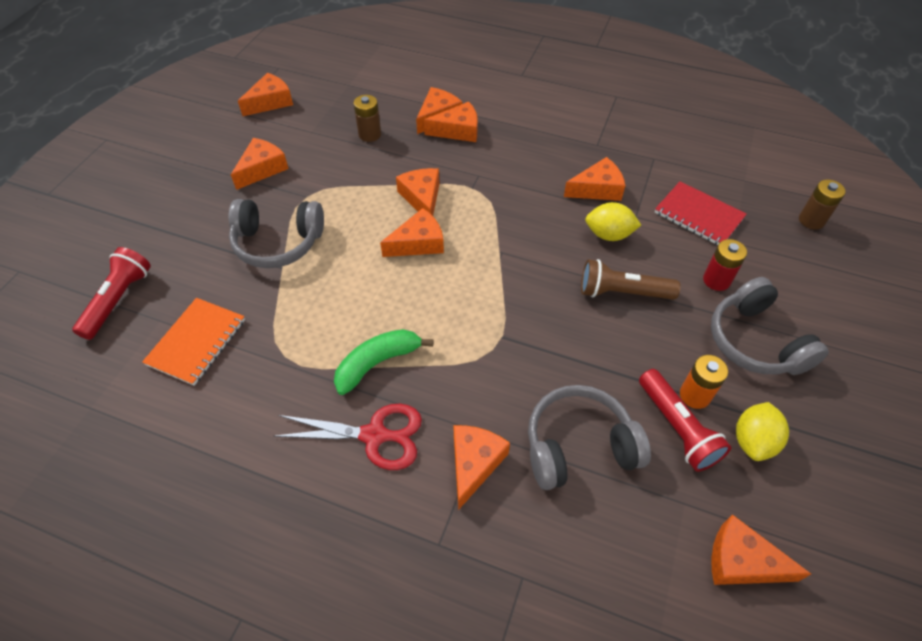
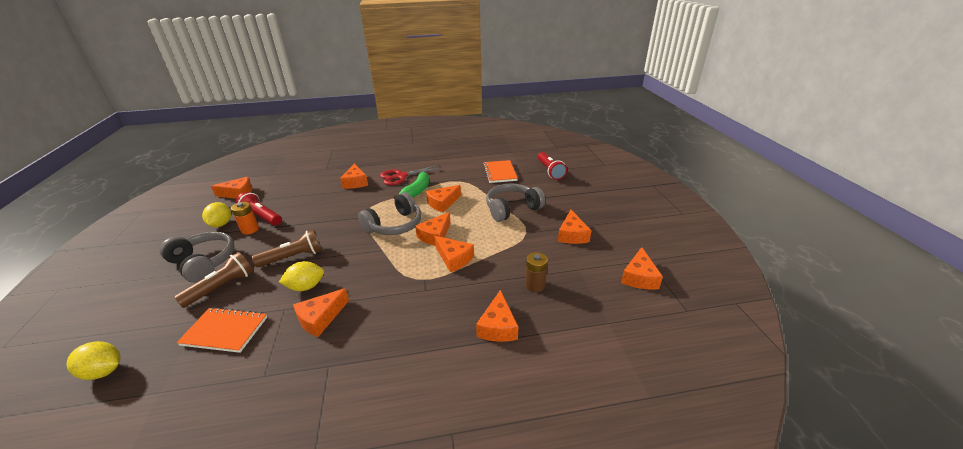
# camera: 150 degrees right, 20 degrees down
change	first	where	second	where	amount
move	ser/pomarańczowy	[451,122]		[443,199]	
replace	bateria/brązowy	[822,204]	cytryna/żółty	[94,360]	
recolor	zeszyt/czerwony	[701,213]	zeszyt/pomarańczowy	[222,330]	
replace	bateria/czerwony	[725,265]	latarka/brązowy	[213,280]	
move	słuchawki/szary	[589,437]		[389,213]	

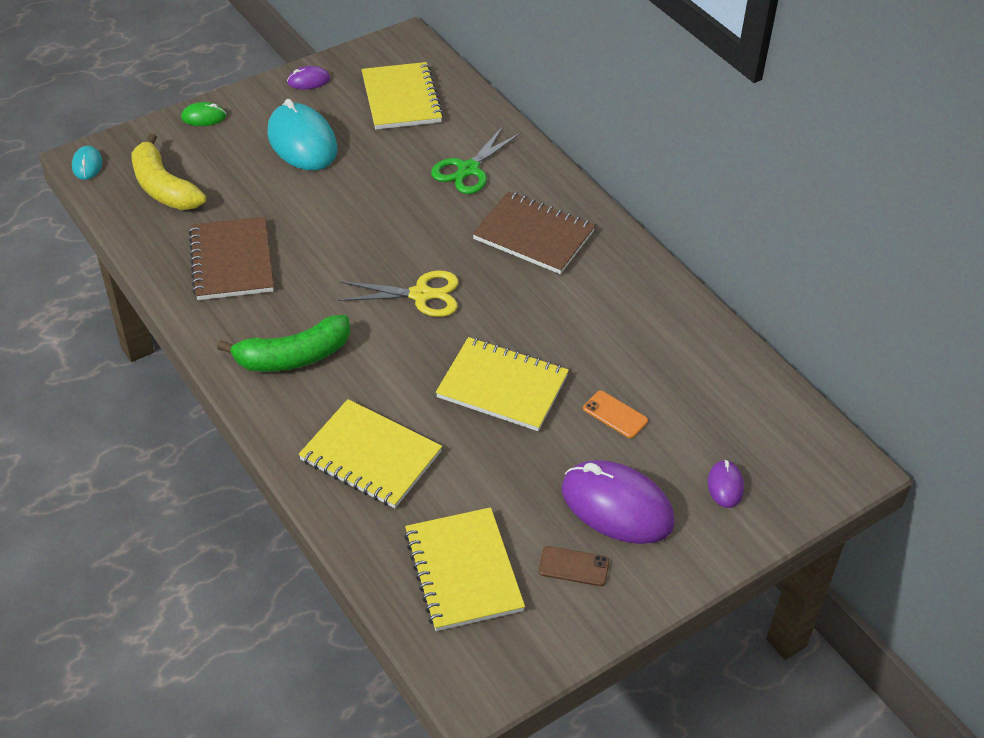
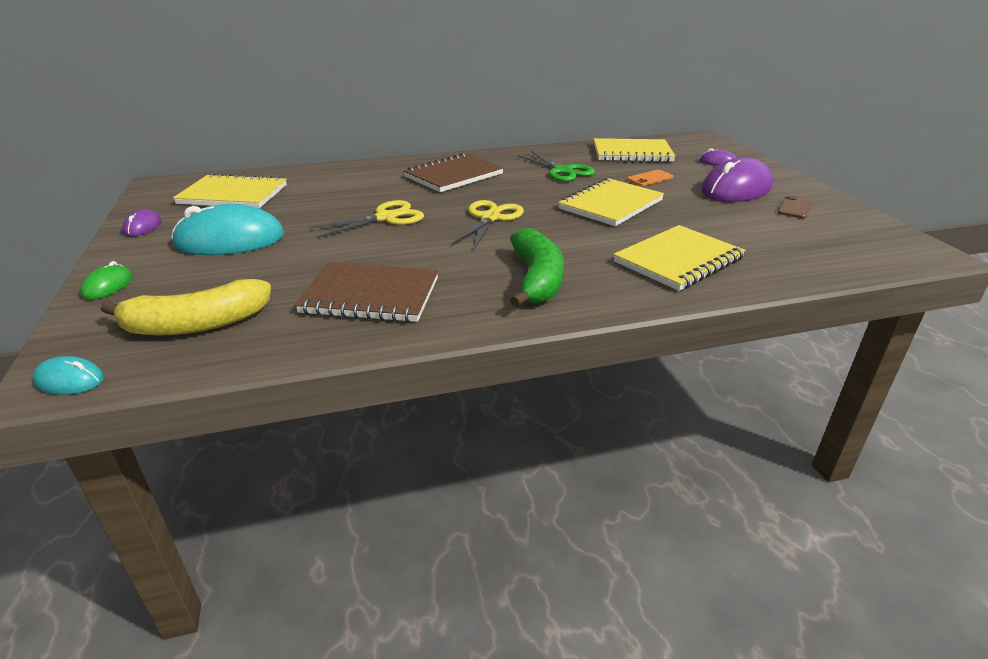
# camera: 70 degrees left, 15 degrees down
change	first	where	second	where	amount
move	nożyczki/zielony	[476,160]		[556,166]	
move	zeszyt/żółty	[464,569]		[634,150]	
insert			nożyczki/żółty	[366,219]	

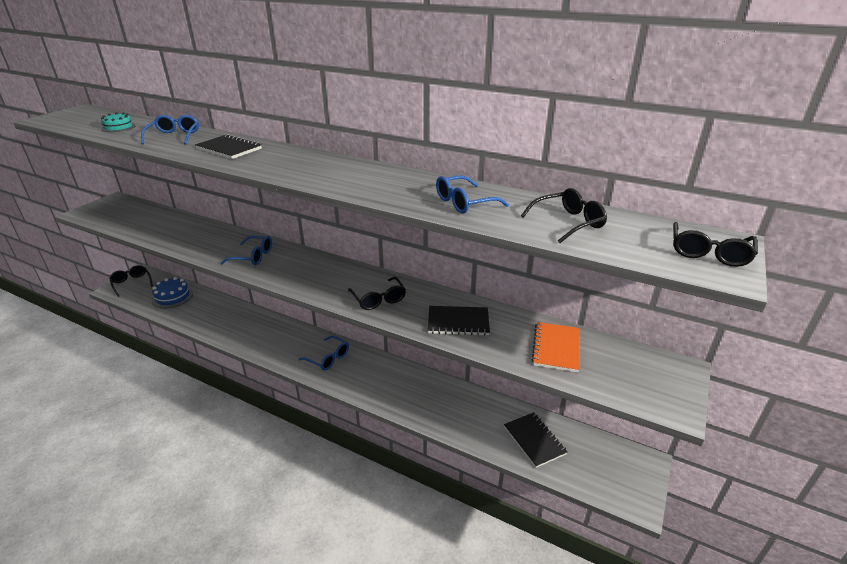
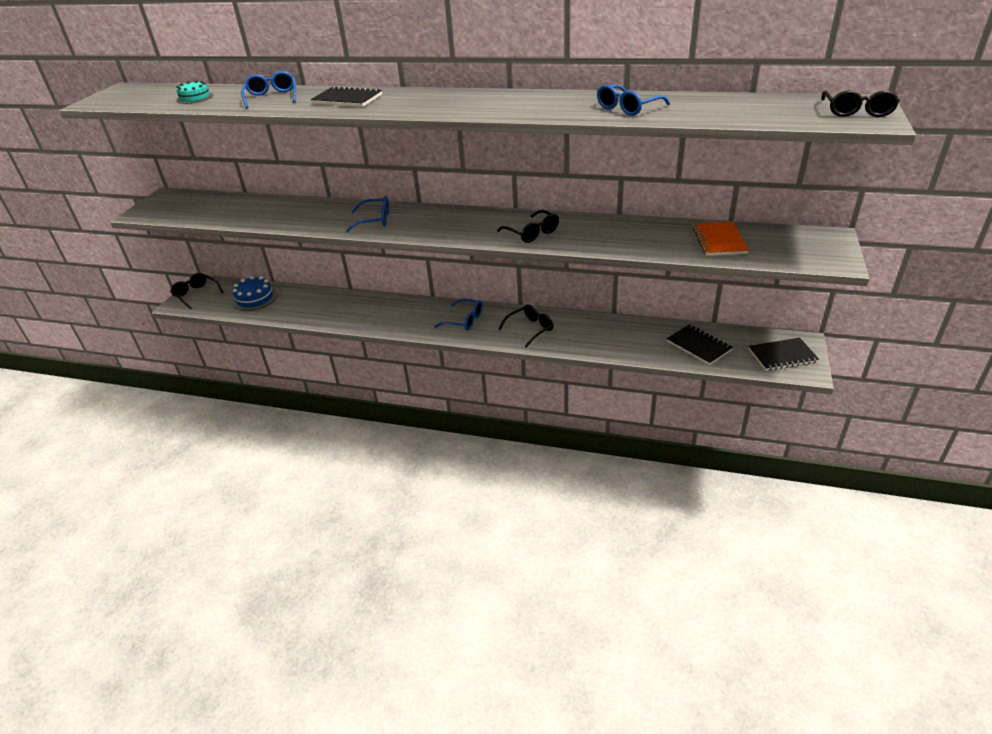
# camera: 10 degrees left, 5 degrees up
change	first	where	second	where	amount
move	okulary/czarny	[564,215]		[526,326]	
move	zeszyt/czarny	[459,321]		[784,354]	

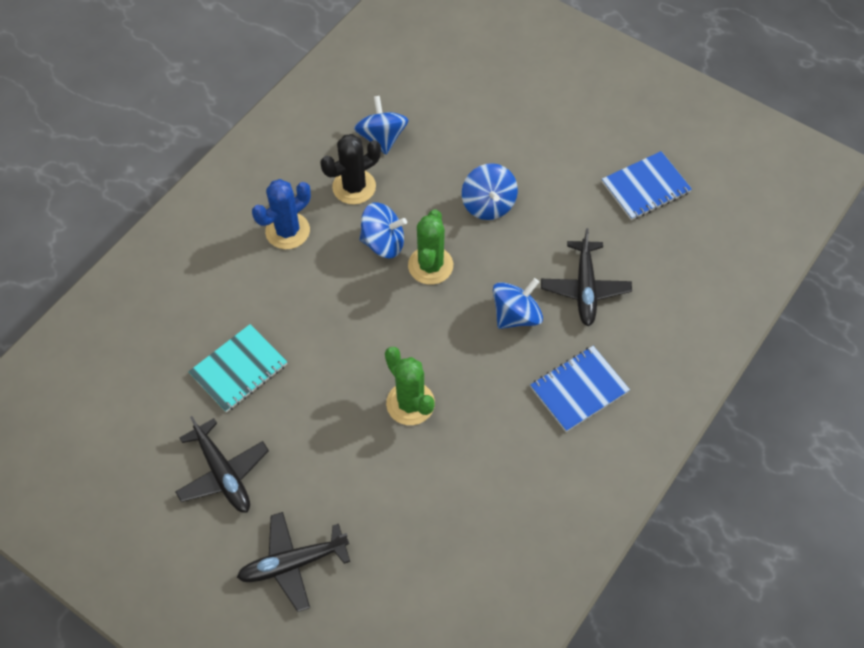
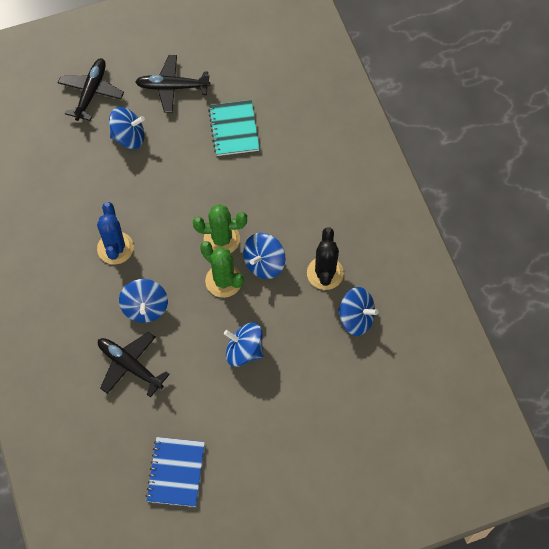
# camera: 125 degrees right, 5 degrees up
change	first	where	second	where	amount
move	kaktus/niebieski	[281,214]		[115,233]	
delete	zeszyt/niebieski	[580,389]			
move	kaktus/zielony	[410,386]		[220,228]	
insert			bączek/niebieski	[127,128]	

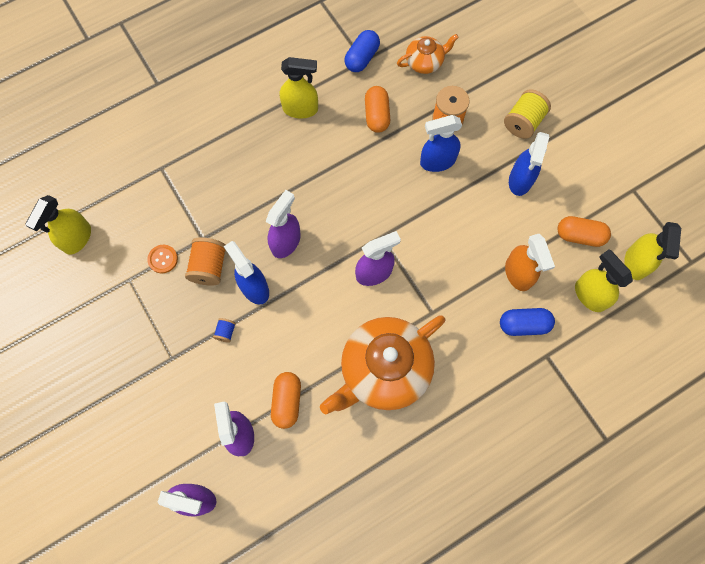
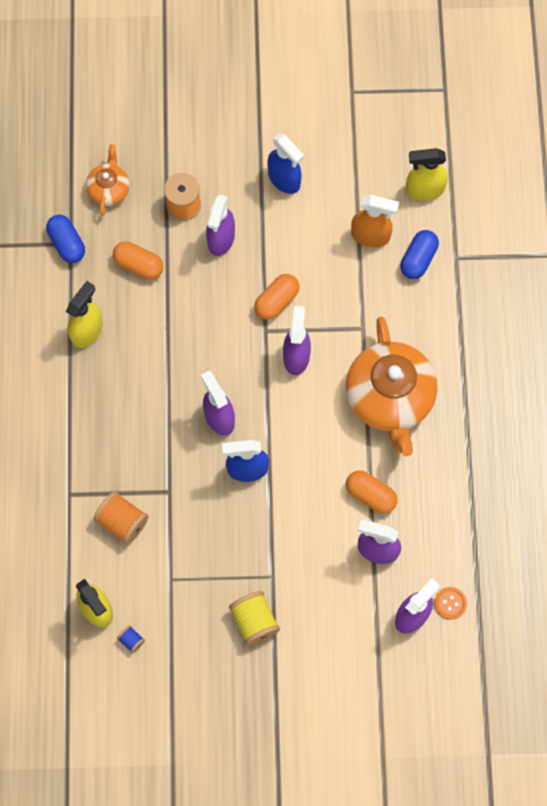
# camera: 60 degrees left, 0 degrees up
change	first	where	second	where	amount
move	szpulka/żółty	[527,114]		[254,618]	
recolor	spryskiwacz/niebieski	[441,143]	spryskiwacz/fioletowy	[220,225]	
move	kapsułka/pomarańczowy	[584,231]		[277,297]	
delete	spryskiwacz/żółty	[652,251]			
move	szpulka/pomarańczowy	[205,261]		[121,518]	
move	guzik/pomarańczowy	[162,259]		[450,603]	
move	szpulka/niebieski	[224,330]		[131,639]	

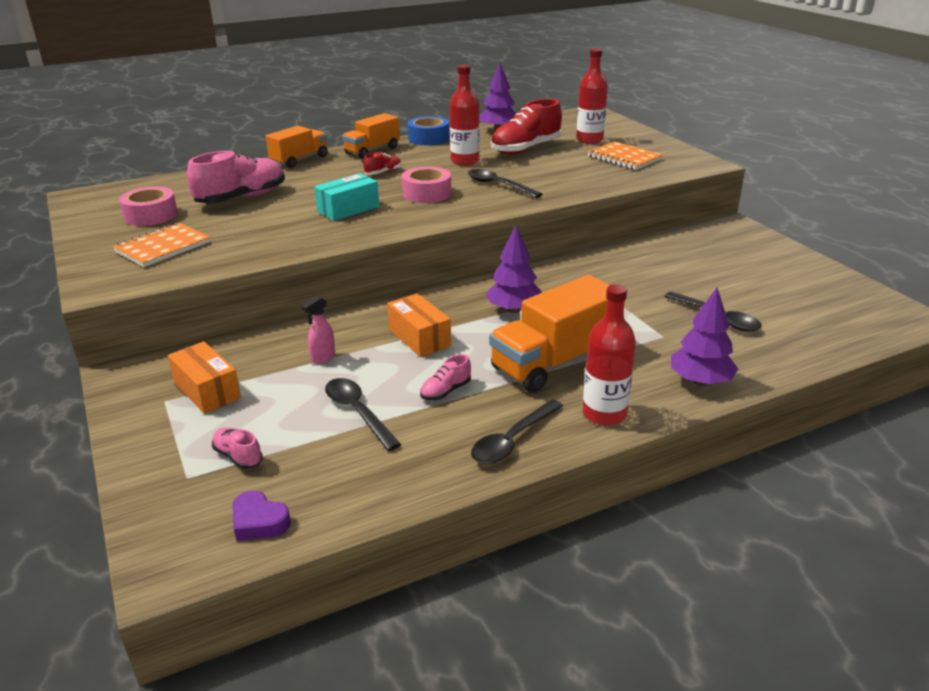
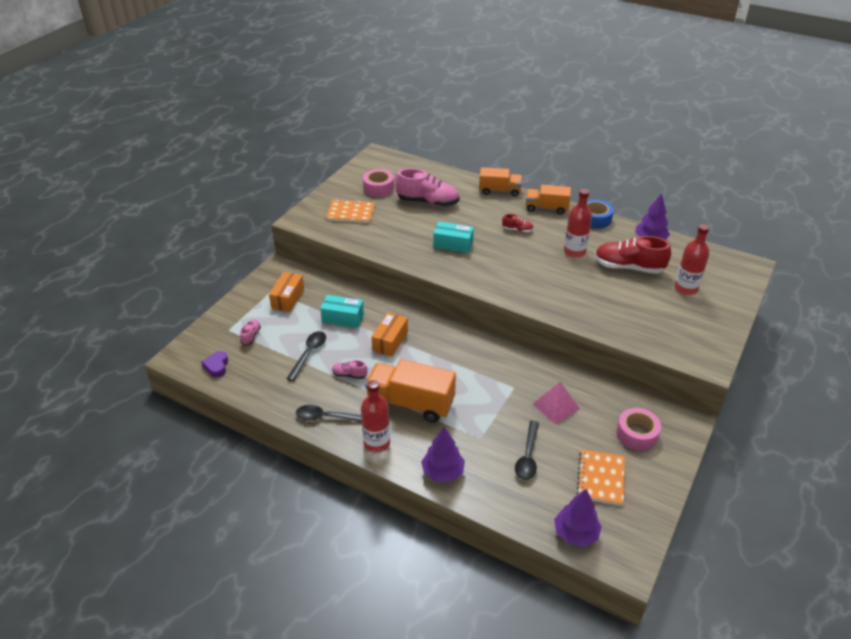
# camera: 55 degrees right, 10 degrees up
change	first	where	second	where	amount
move	zeszyt/pomarańczowy	[625,155]		[600,477]	
move	taśma klejąca/różowy	[426,184]		[638,429]	
delete	łyżka/czarny	[505,183]			
move	drzewko/fioletowy	[513,269]		[578,518]	
replace	spryskiwacz/różowy	[318,330]	pudełko/turkusowy	[342,311]	
insert			piramida/różowy	[556,403]	

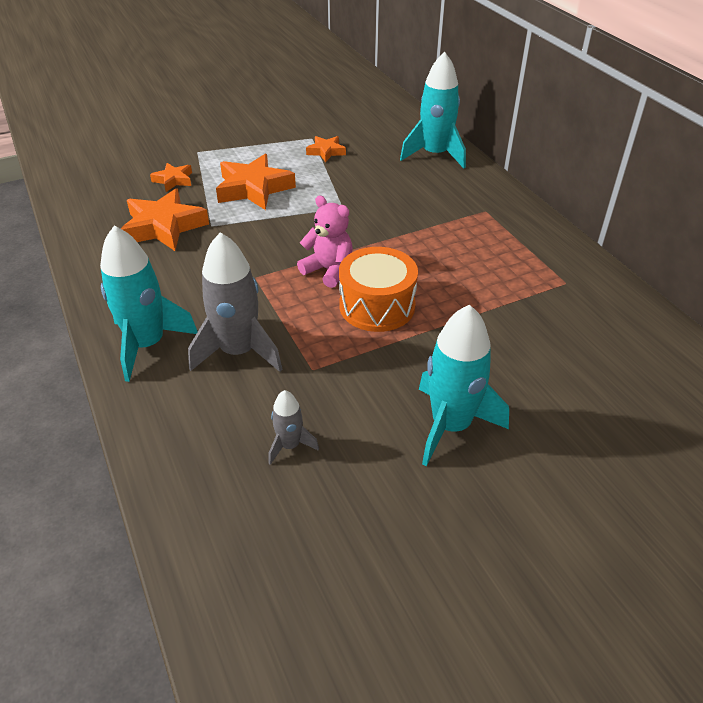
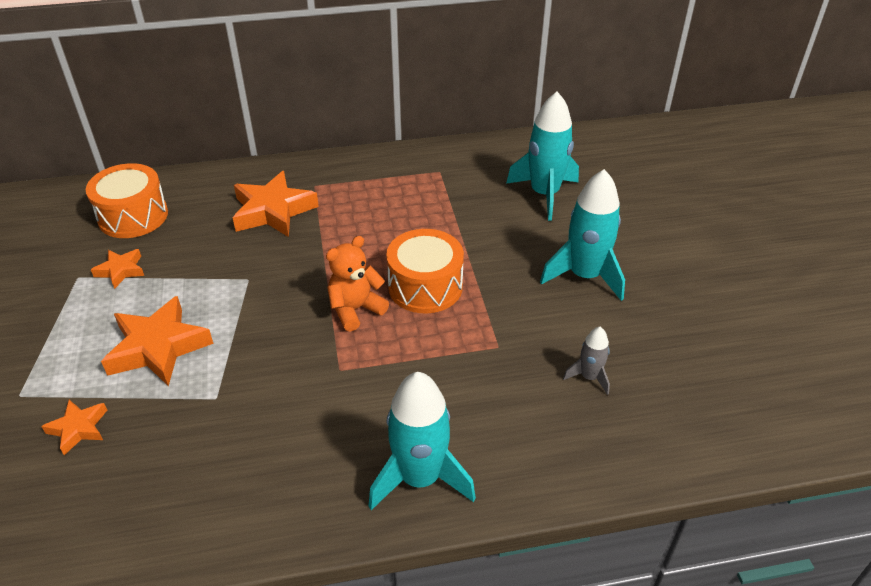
# camera: 75 degrees left, 0 degrees up
change	first	where	second	where	amount
move	rakieta/turkusowy	[433,110]		[542,156]	
move	gwiazda/pomarańczowy	[165,219]		[276,204]	
recolor	miś/różowy	[325,242]	miś/pomarańczowy	[357,284]	
delete	rakieta/szary	[235,302]			
insert			bęben/pomarańczowy	[127,200]	

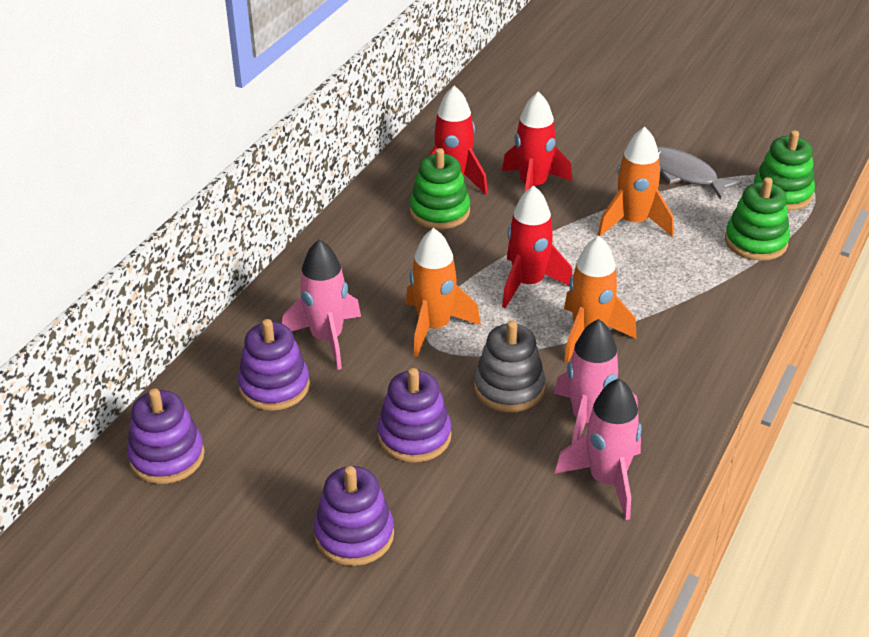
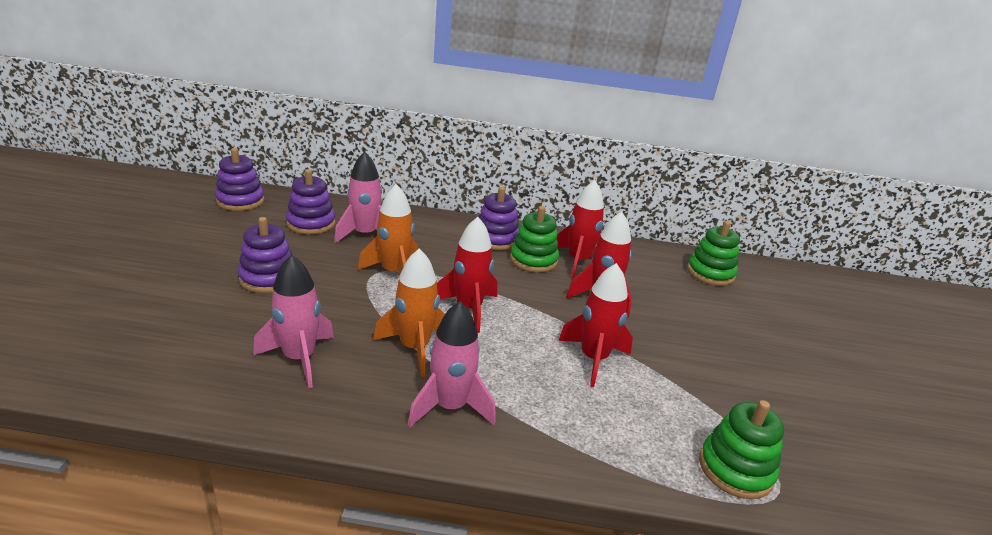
# camera: 65 degrees right, 10 degrees down
change	first	where	second	where	amount
recolor	rakieta/pomarańczowy	[636,182]	rakieta/czerwony	[595,325]	
delete	ryba/szary	[699,173]			
move	zabawka nakładanka/zielony	[757,219]		[713,253]	
delete	zabawka nakładanka/szary	[510,366]			
move	rakieta/różowy	[597,449]		[452,364]	
move	zabawka nakładanka/fioletowy	[354,516]		[498,218]	

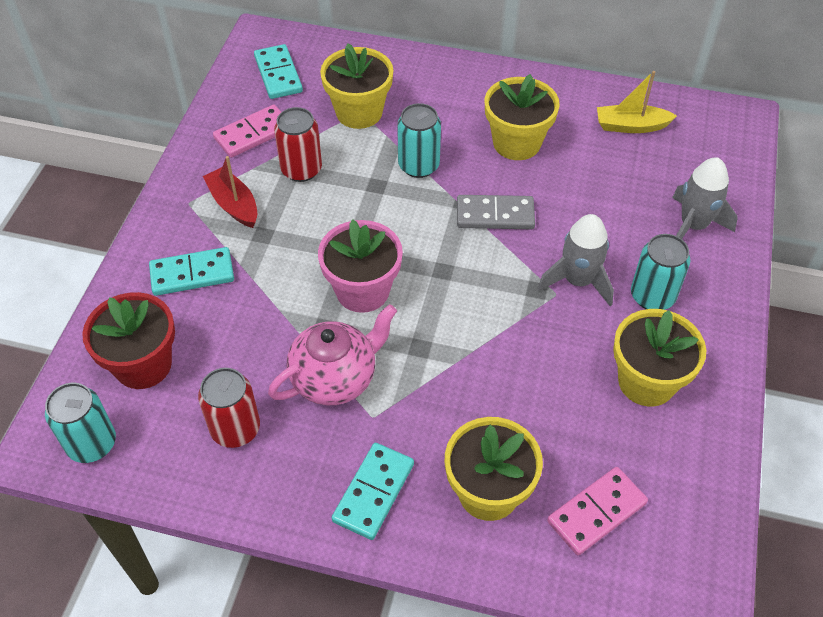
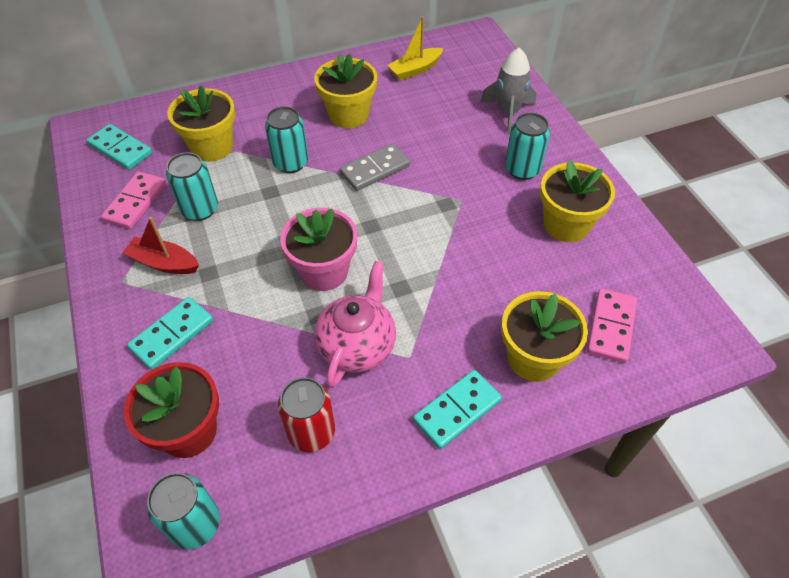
# camera: 35 degrees left, 0 degrees up
change	first	where	second	where	amount
recolor	puszka/czerwony	[298,144]	puszka/turkusowy	[192,186]	
delete	rakieta/szary	[575,260]			
rotate	kostka domina/turkusowy	[373,491]		[457,409]	60 degrees clockwise

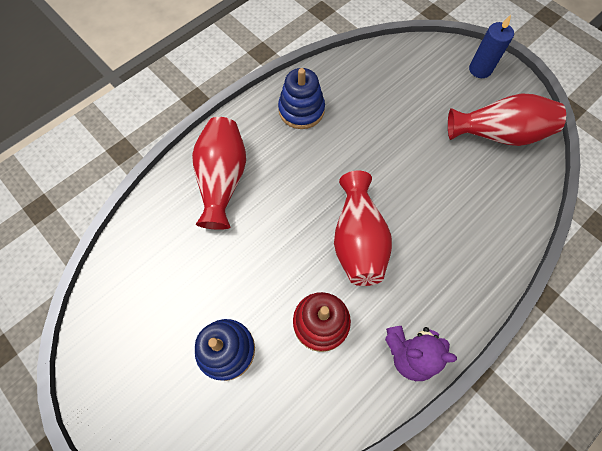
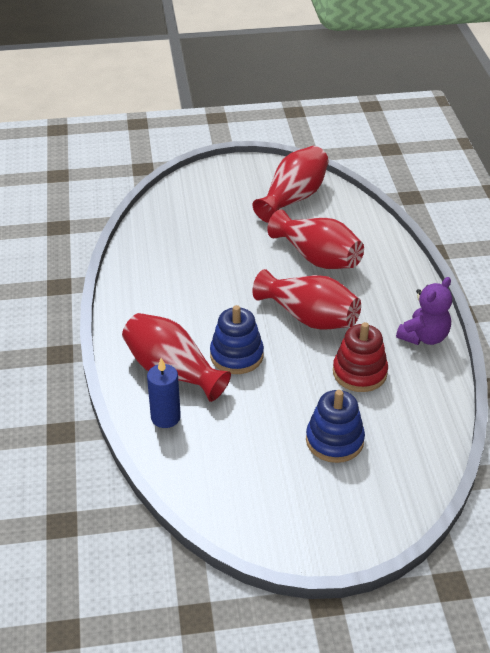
# camera: 55 degrees left, 25 degrees down
change	first	where	second	where	amount
move	świeca/niebieski	[491,46]		[164,393]	
move	zabawka nakładanka/niebieski	[301,98]		[237,339]	
insert			wazon/czerwony	[315,239]	

